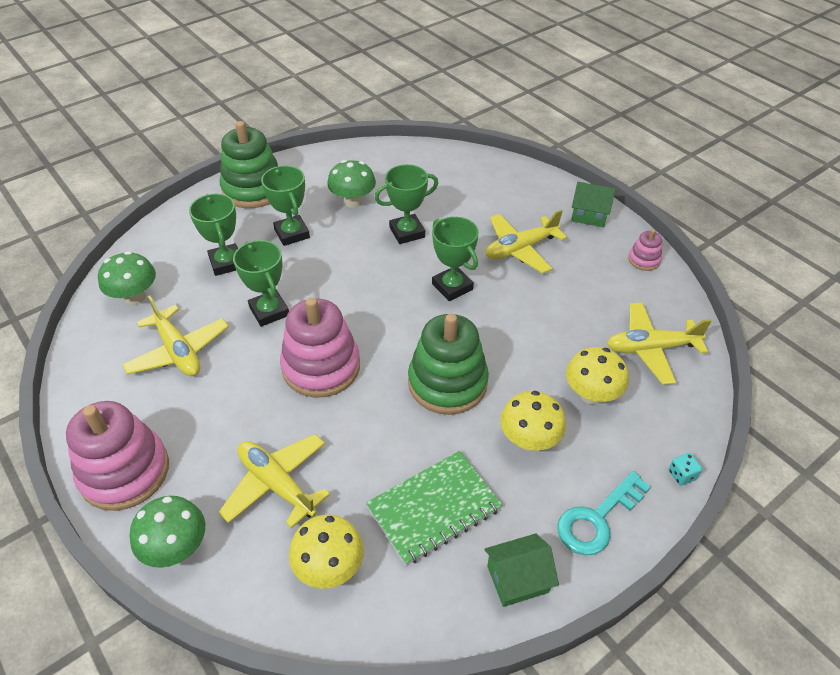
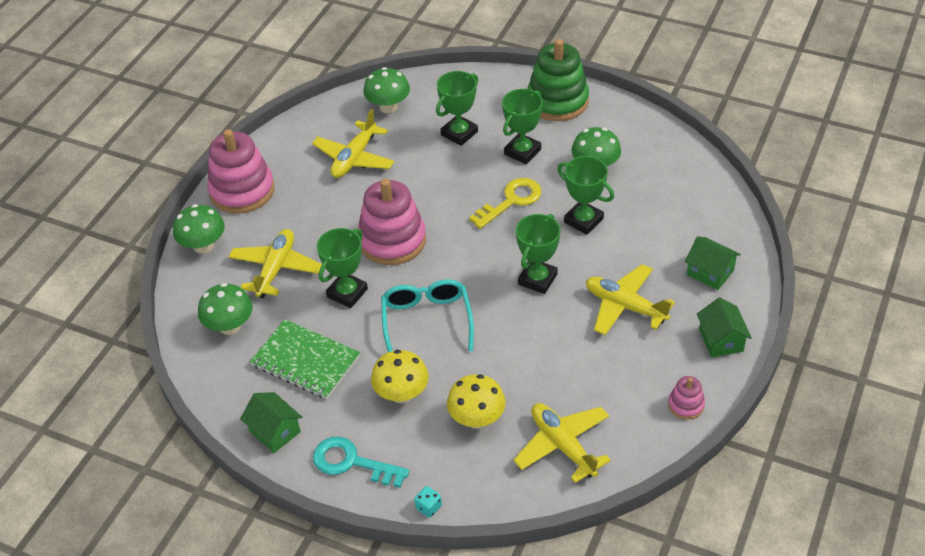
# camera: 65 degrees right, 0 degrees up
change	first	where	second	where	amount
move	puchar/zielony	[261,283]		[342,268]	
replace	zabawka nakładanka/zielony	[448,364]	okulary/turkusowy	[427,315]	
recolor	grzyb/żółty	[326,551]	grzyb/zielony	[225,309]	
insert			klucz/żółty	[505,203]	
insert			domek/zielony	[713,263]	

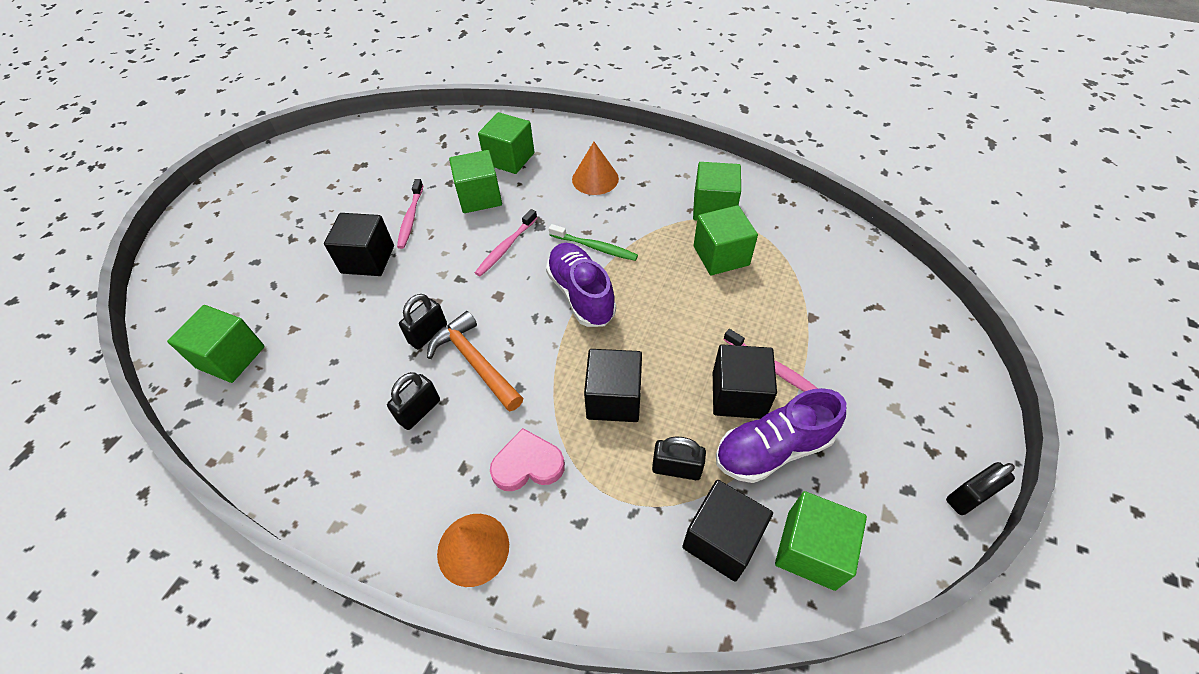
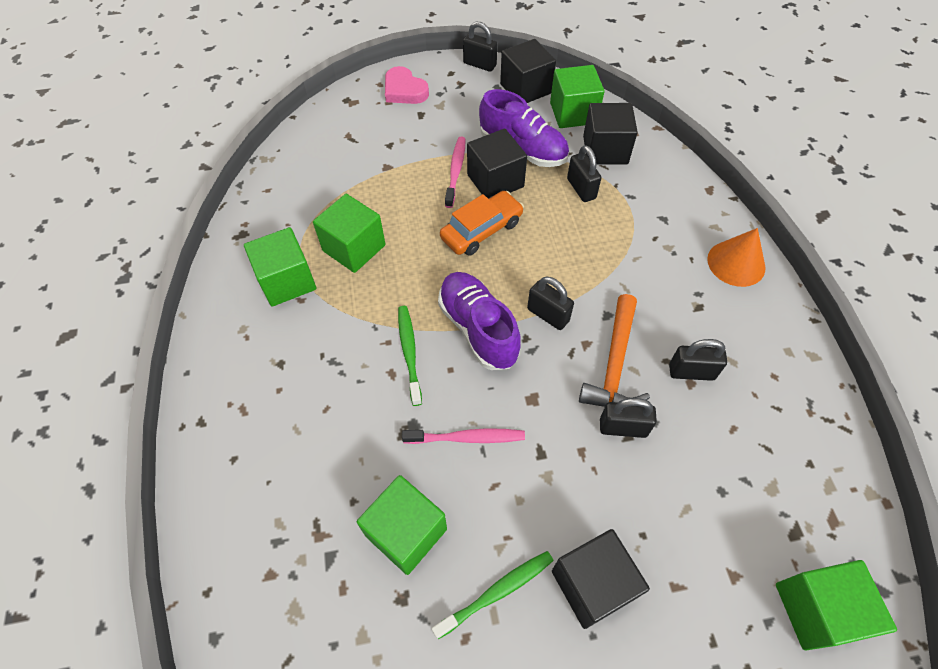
# camera: 125 degrees left, 5 degrees up
change	first	where	second	where	amount
delete	sześcian/zielony	[506,143]			
delete	stożek/pomarańczowy	[595,168]			
recolor	szczoteczka do zębów/różowy	[410,214]	szczoteczka do zębów/zielony	[493,595]	
rotate	but/fioletowy	[581,285]		[479,321]	120 degrees clockwise
move	sześcian/czarny	[613,385]		[528,71]	
move	serce/różowy	[527,459]		[407,85]	
insert			samochód/pomarańczowy	[482,223]	
insert			kłódka/czarny	[550,303]	

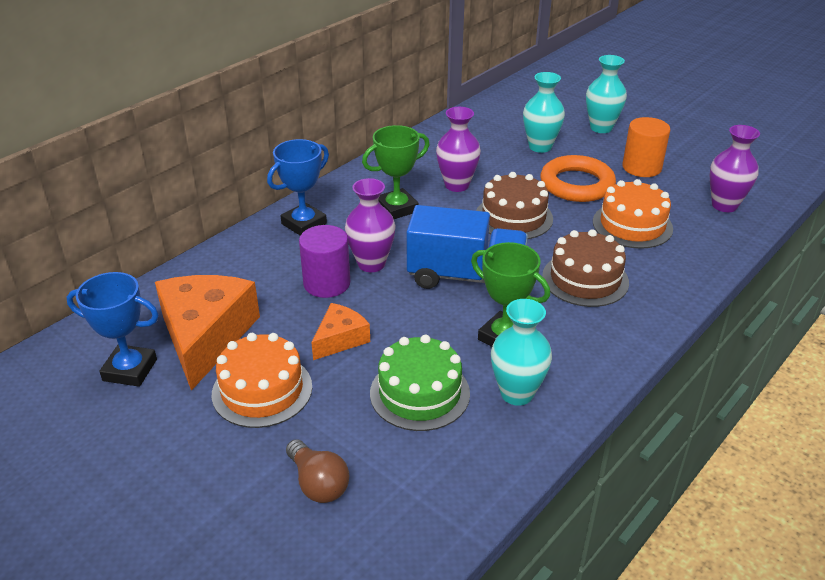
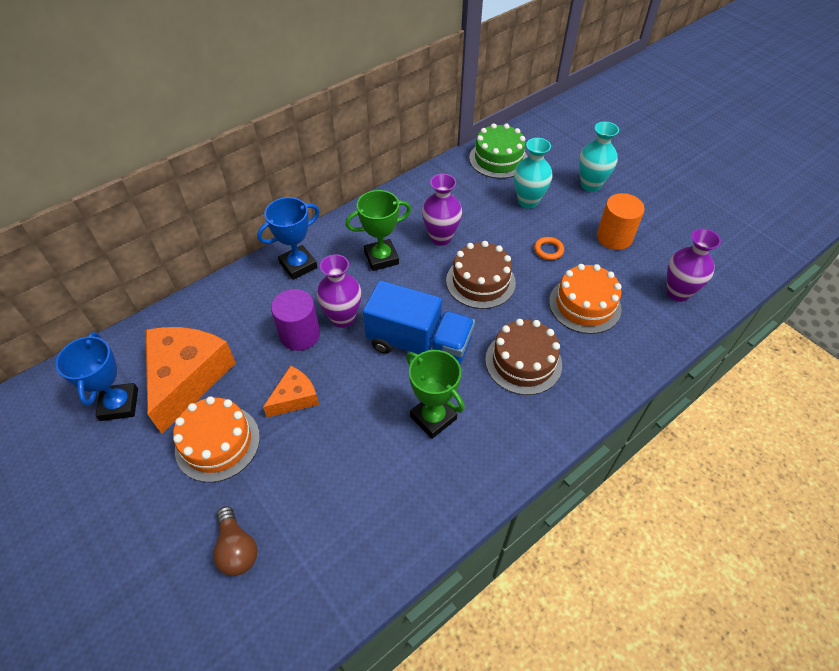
# camera: 10 degrees right, 15 degrees up
change	first	where	second	where	amount
resize	pierścień/pomarańczowy	[578,178]		[549,248]	x0.44
rotate	puchar/niebieski	[112,329]		[96,376]	60 degrees clockwise
delete	wazon/turkusowy	[521,352]			
move	tort/zielony	[420,383]		[498,151]	

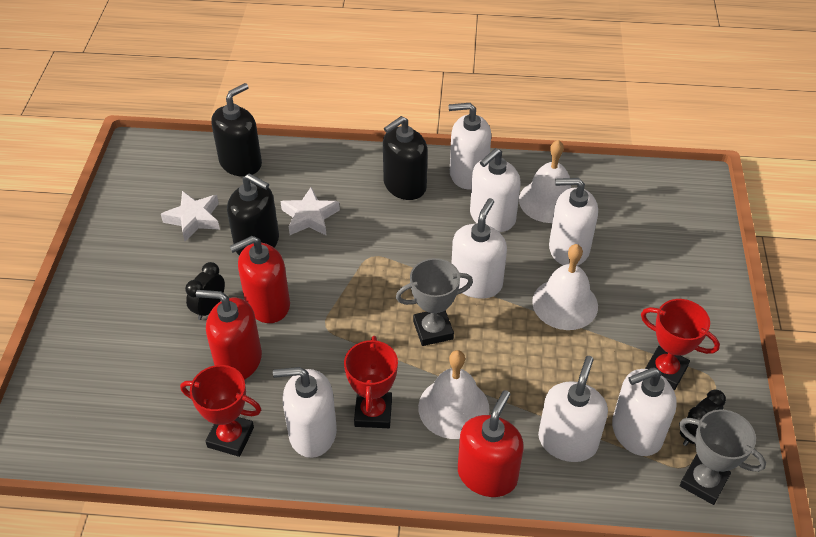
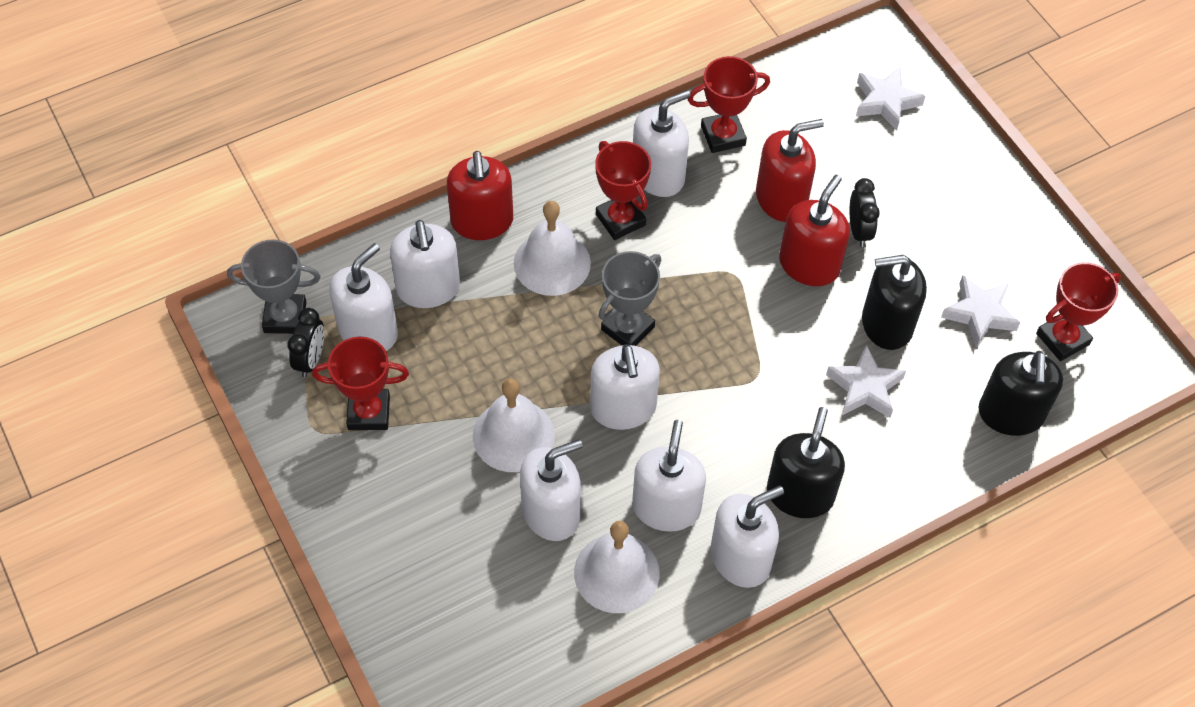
# camera: 145 degrees right, 10 degrees up
change	first	where	second	where	amount
insert			gwiazda/biały	[891,98]	
insert			puchar/czerwony	[1078,311]	

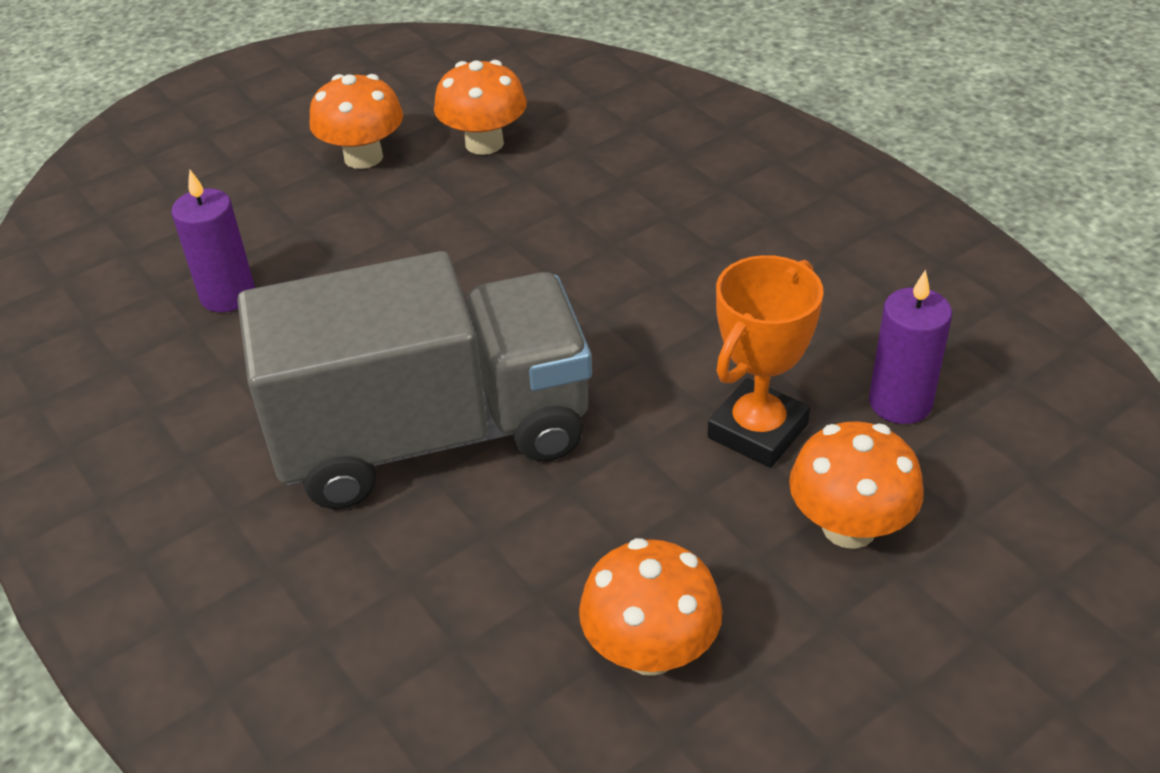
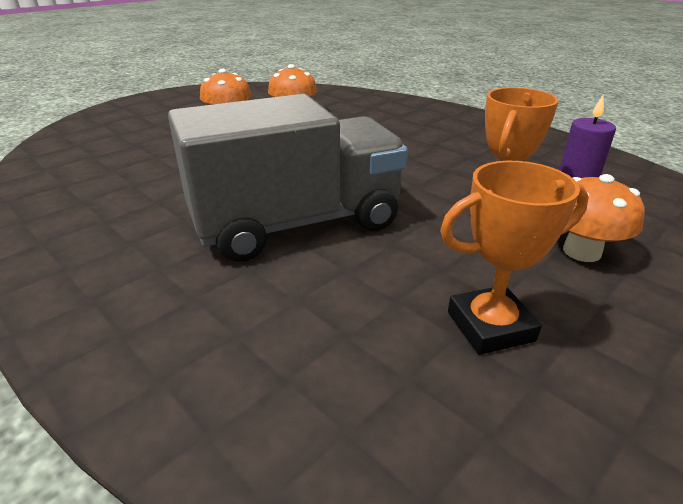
# camera: 10 degrees left, 10 degrees down
change	first	where	second	where	amount
delete	świeca/fioletowy	[213,241]			
replace	grzyb/pomarańczowy	[650,607]	puchar/pomarańczowy	[514,258]	

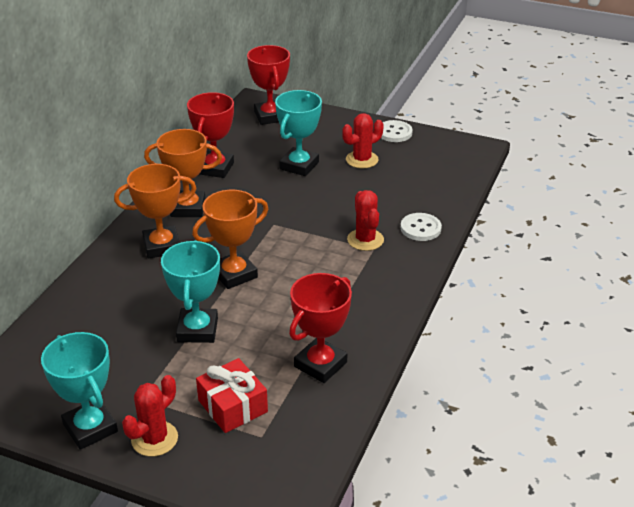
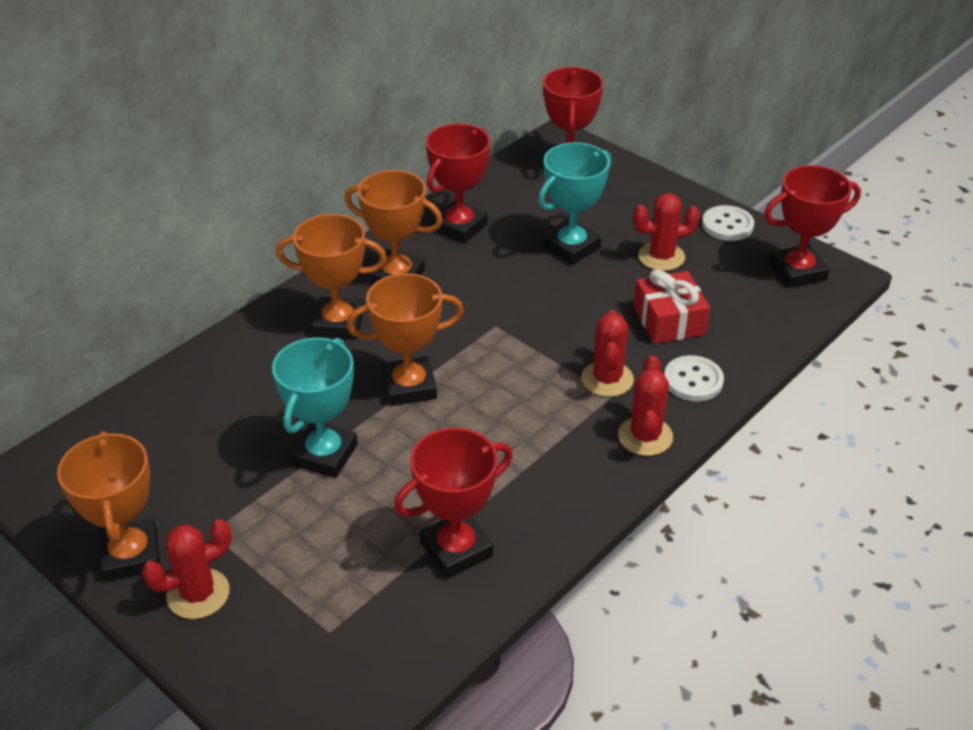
# camera: 20 degrees right, 5 degrees up
change	first	where	second	where	amount
recolor	puchar/turkusowy	[79,391]	puchar/pomarańczowy	[108,506]	
move	prezent/czerwony	[232,395]		[672,306]	
insert			puchar/czerwony	[812,226]	
insert			kaktus/czerwony	[645,406]	

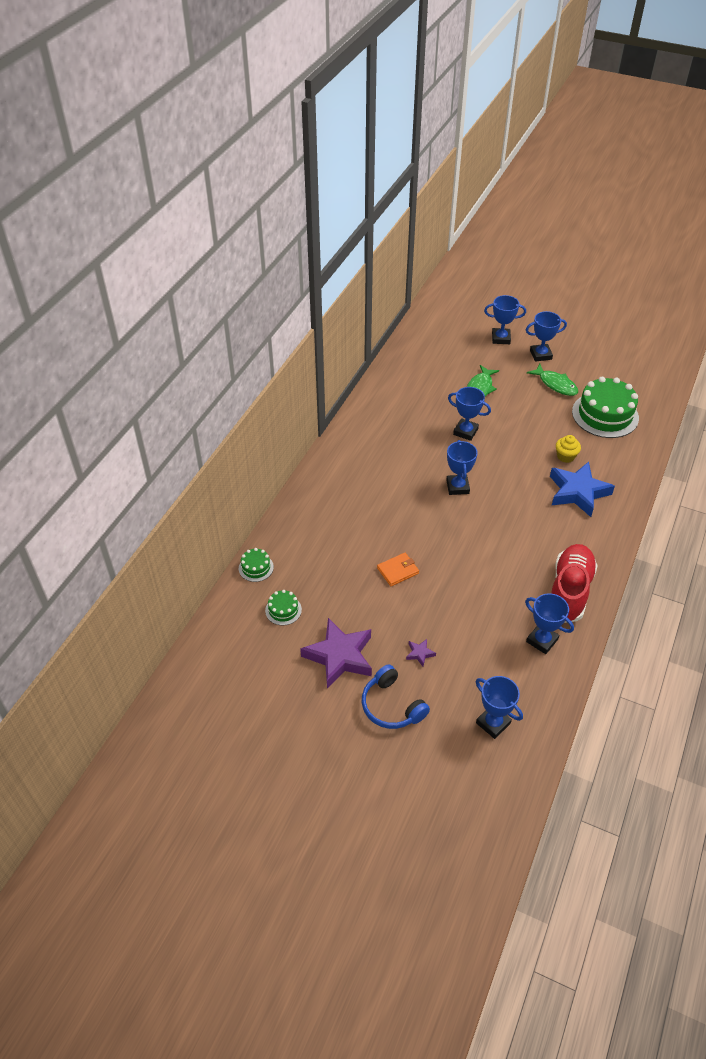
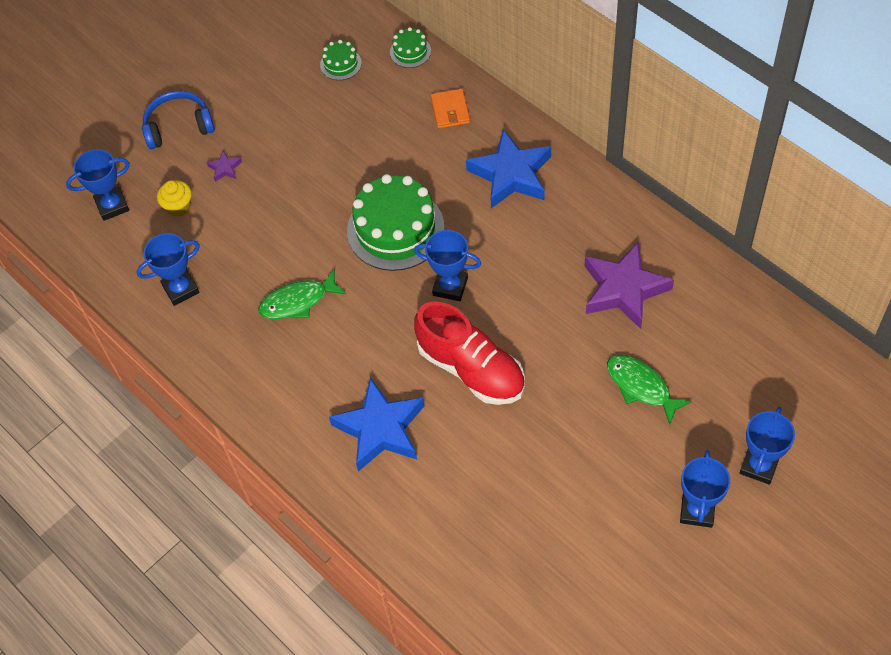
# camera: 115 degrees right, 10 degrees up
change	first	where	second	where	amount
move	ryba/zielony	[552,380]		[302,294]	
move	tort/zielony	[605,407]		[395,222]	
delete	puchar/niebieski	[469,414]			
move	muffinka/żółty	[568,449]		[174,198]	
move	but/czerwony	[574,583]		[469,353]	
move	portfel/pomarańczowy	[398,569]		[450,109]	
move	gwiazda/fioletowy	[336,653]		[629,285]	
insert			gwiazda/niebieski	[508,168]	

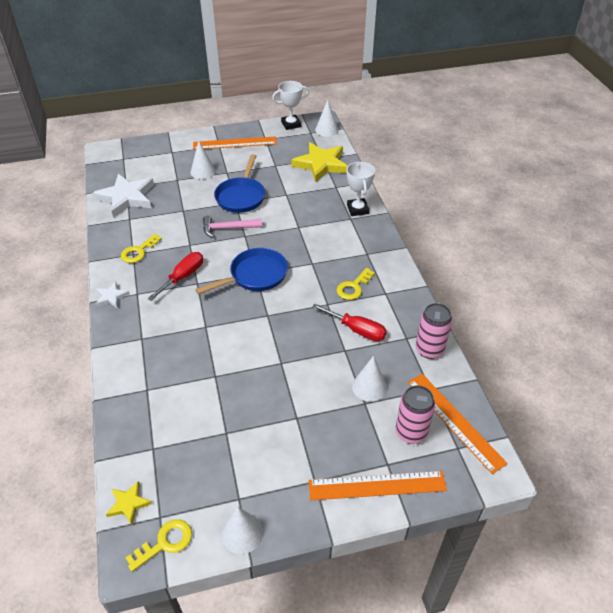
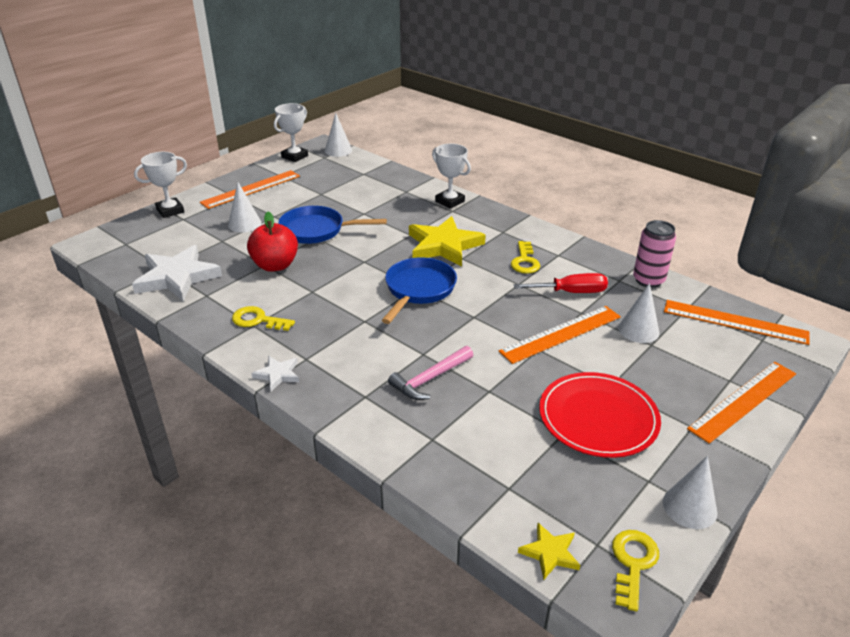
# camera: 35 degrees left, 10 degrees down
change	first	where	second	where	amount
move	gwiazda/żółty	[319,162]		[447,241]	
rotate	patelnia/niebieski	[239,183]		[332,225]	120 degrees clockwise
move	młotek/różowy	[232,227]		[430,373]	
rotate	klucz/żółty	[141,248]		[263,318]	105 degrees clockwise
delete	śrubokręt/czerwony	[175,276]			
delete	puszka/różowy	[415,414]			
insert			puchar/biały	[160,185]	
insert			jabłko/czerwony	[272,242]	
insert			linijka/pomarańczowy	[560,335]	
insert			talerz/czerwony	[600,415]	

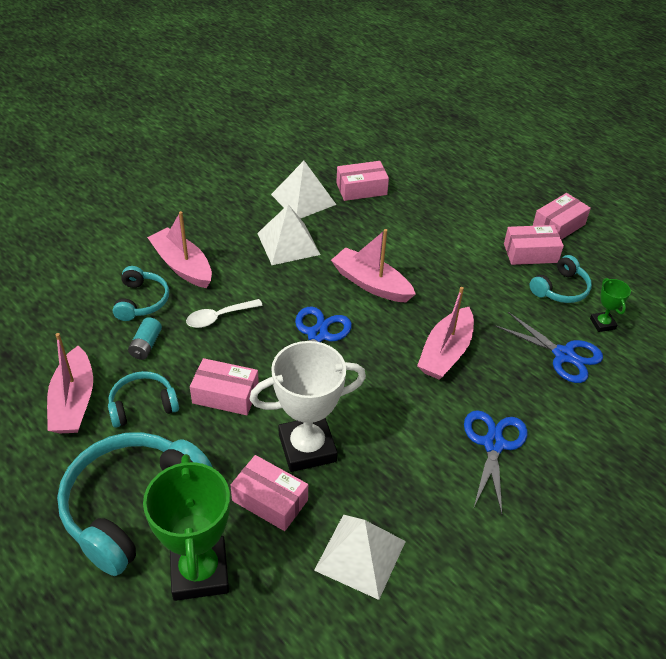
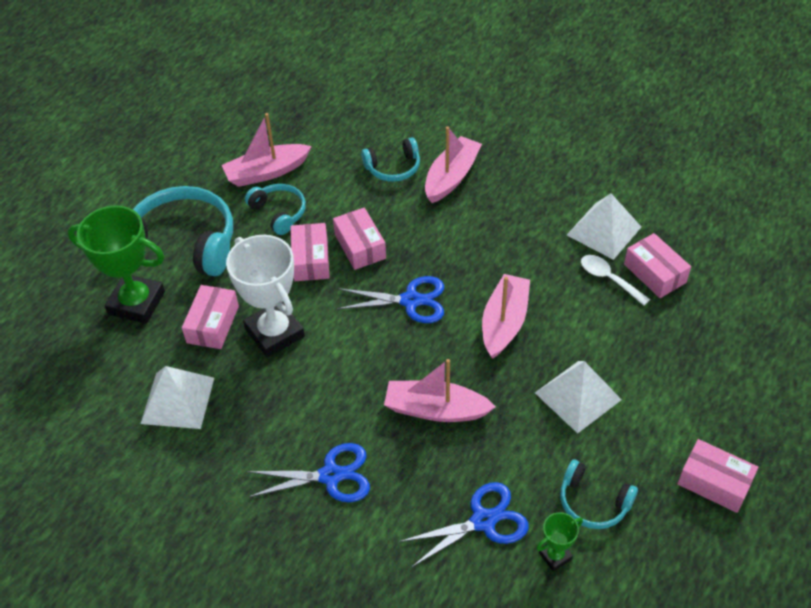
# camera: 75 degrees right, 5 degrees up
change	first	where	second	where	amount
move	piramida/biały	[289,234]		[578,397]	
move	pudełko/różowy	[534,245]		[359,239]	
move	łyżka/biały	[224,313]		[615,280]	
rotate	nożyczki/niebieski	[549,347]		[464,525]	135 degrees counterclockwise
delete	bateria/turkusowy	[145,338]			
rotate	puchar/zielony	[186,527]		[116,264]	45 degrees clockwise

